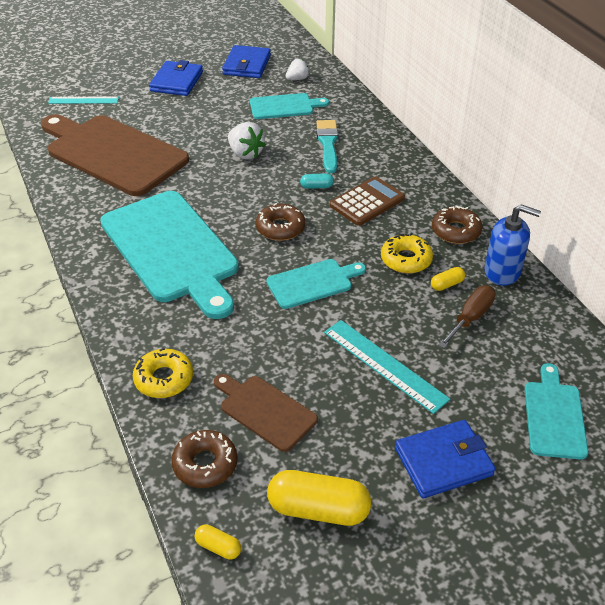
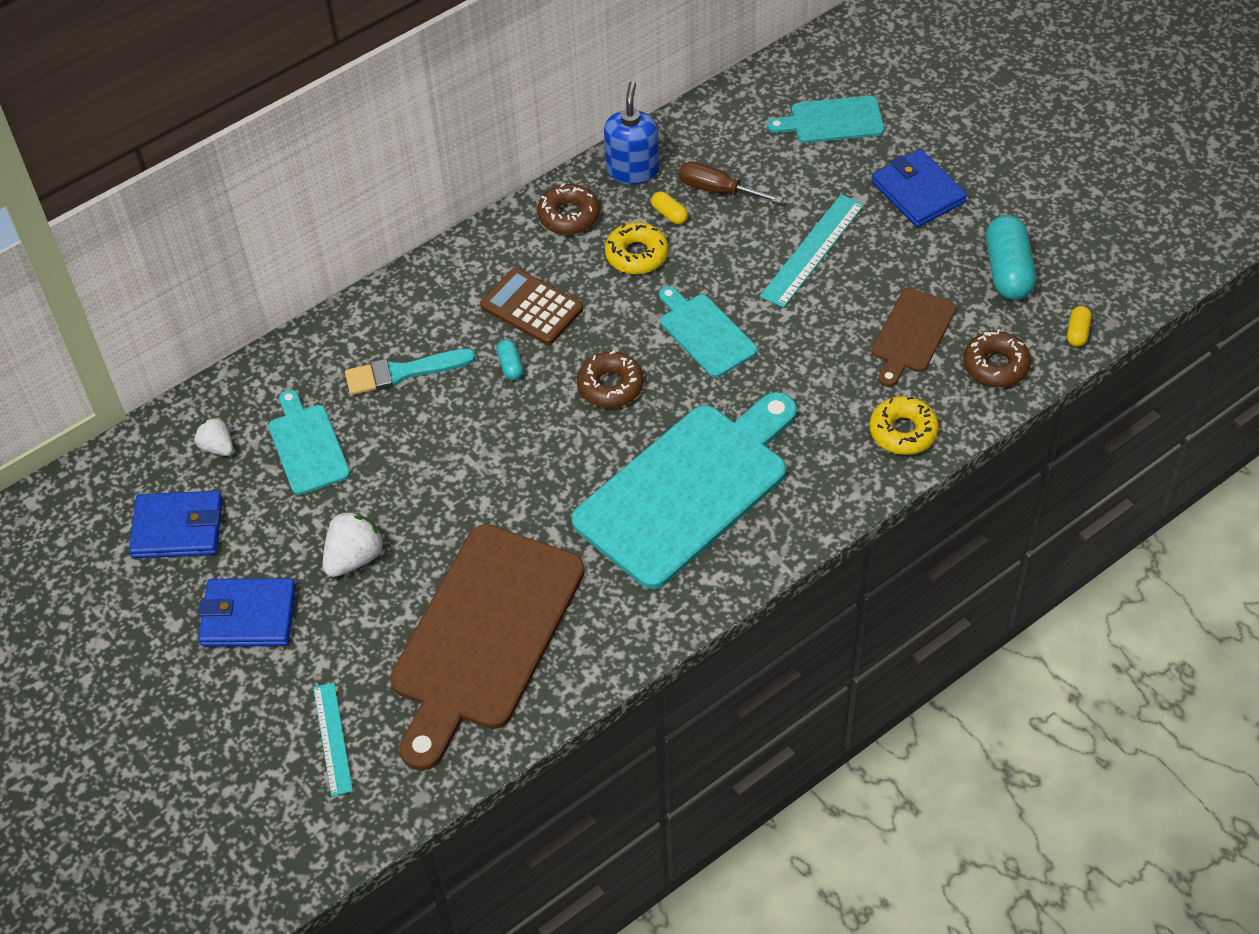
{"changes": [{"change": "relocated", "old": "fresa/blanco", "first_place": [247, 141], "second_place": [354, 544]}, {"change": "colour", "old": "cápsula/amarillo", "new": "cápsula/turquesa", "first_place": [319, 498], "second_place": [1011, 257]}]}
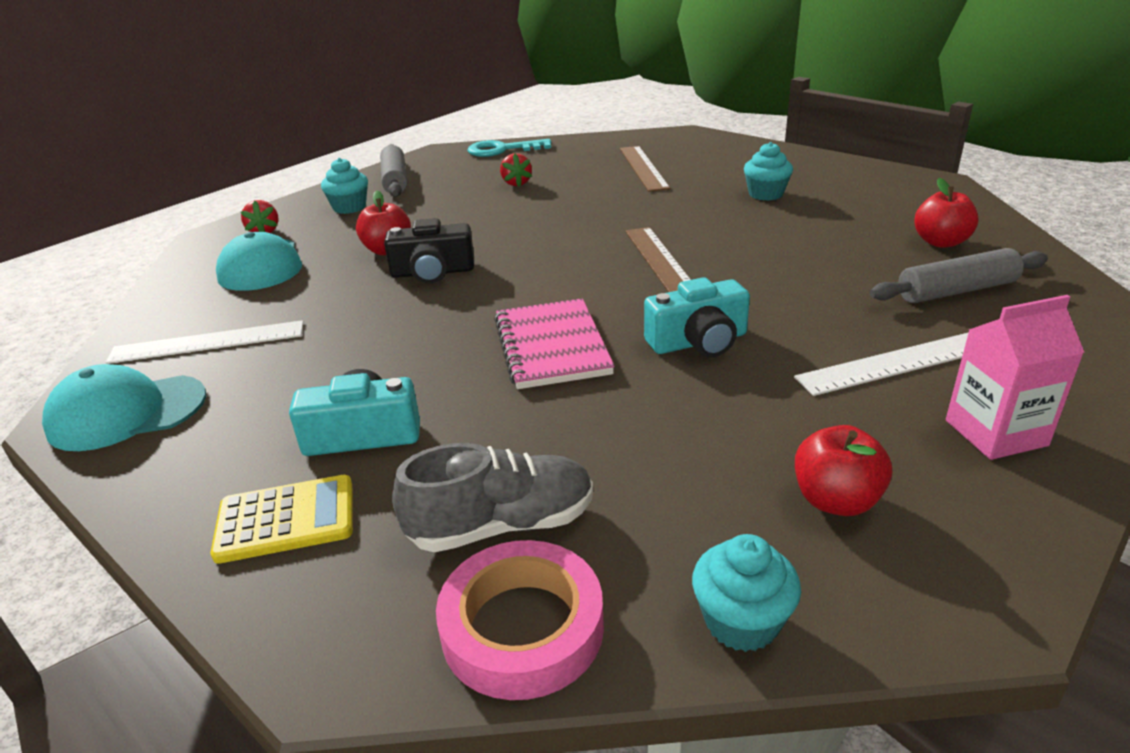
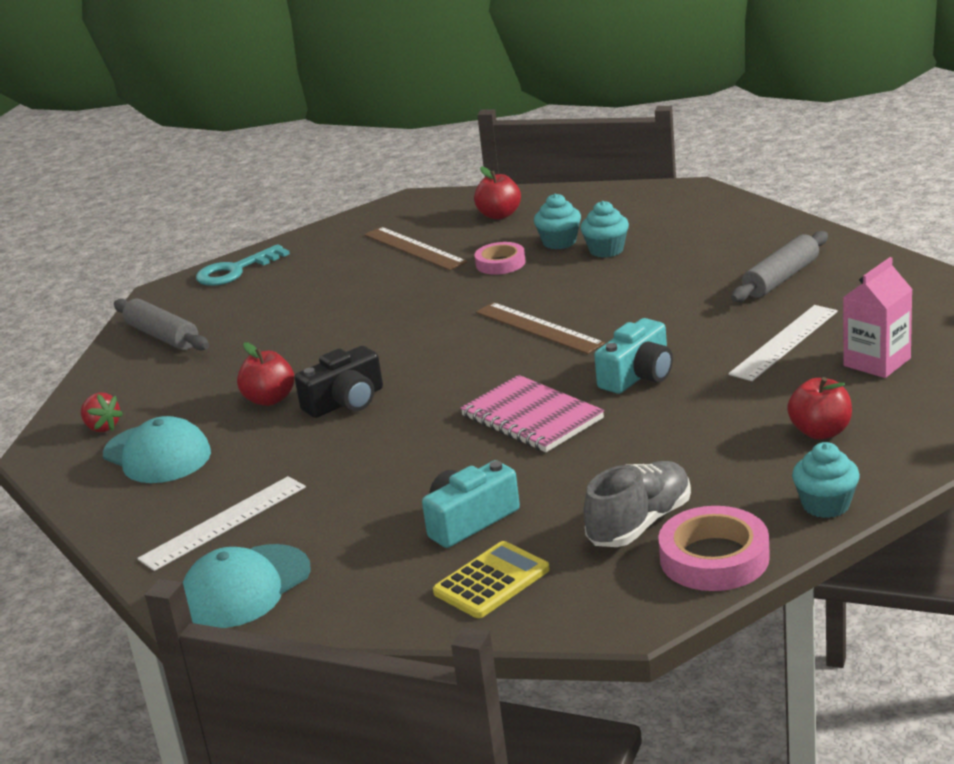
{"changes": [{"change": "relocated", "old": "manzana/rojo", "first_place": [947, 213], "second_place": [497, 193]}, {"change": "appeared", "new": "cinta adhesiva/rosa", "second_place": [500, 258]}, {"change": "relocated", "old": "magdalena/turquesa", "first_place": [344, 186], "second_place": [605, 229]}, {"change": "missing", "old": "fresa/rojo", "first_place": [516, 170]}]}
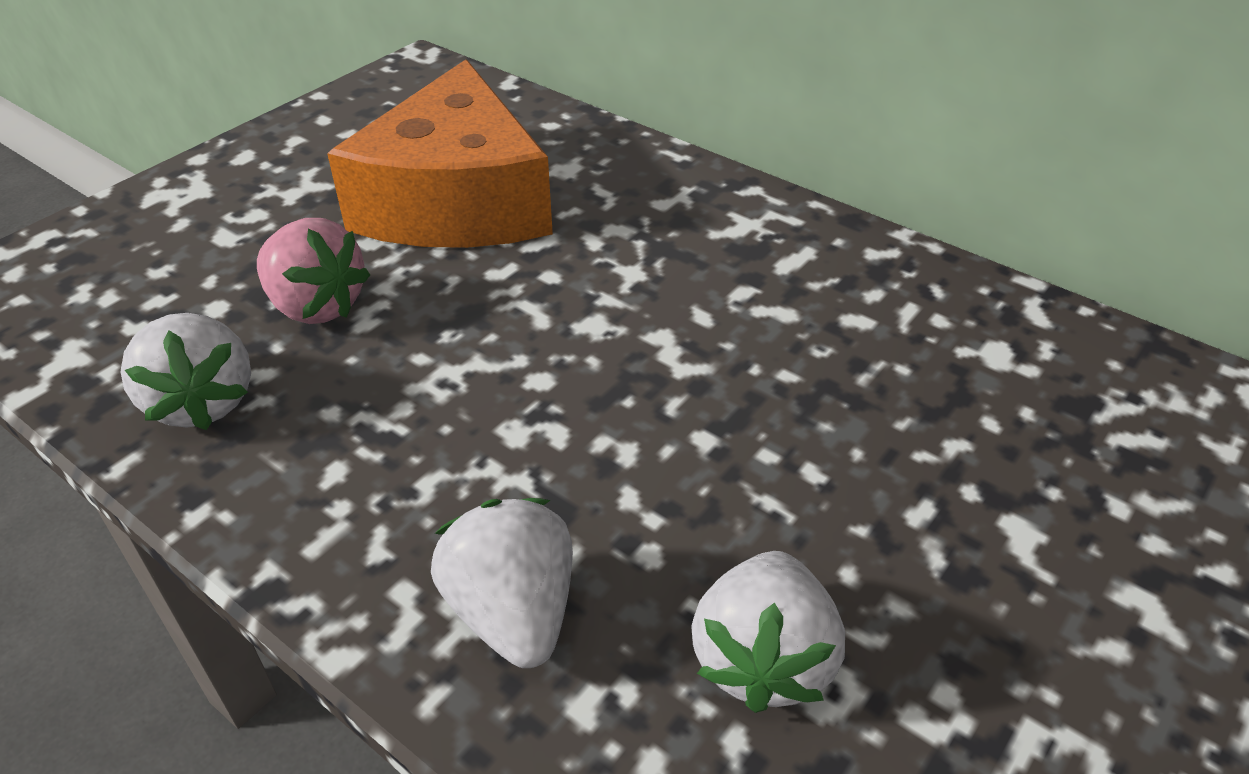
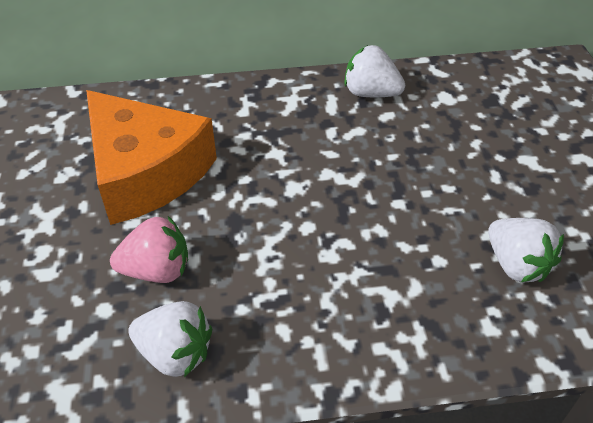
{"changes": [{"change": "relocated", "old": "fresa/blanco", "first_place": [502, 583], "second_place": [374, 71]}]}
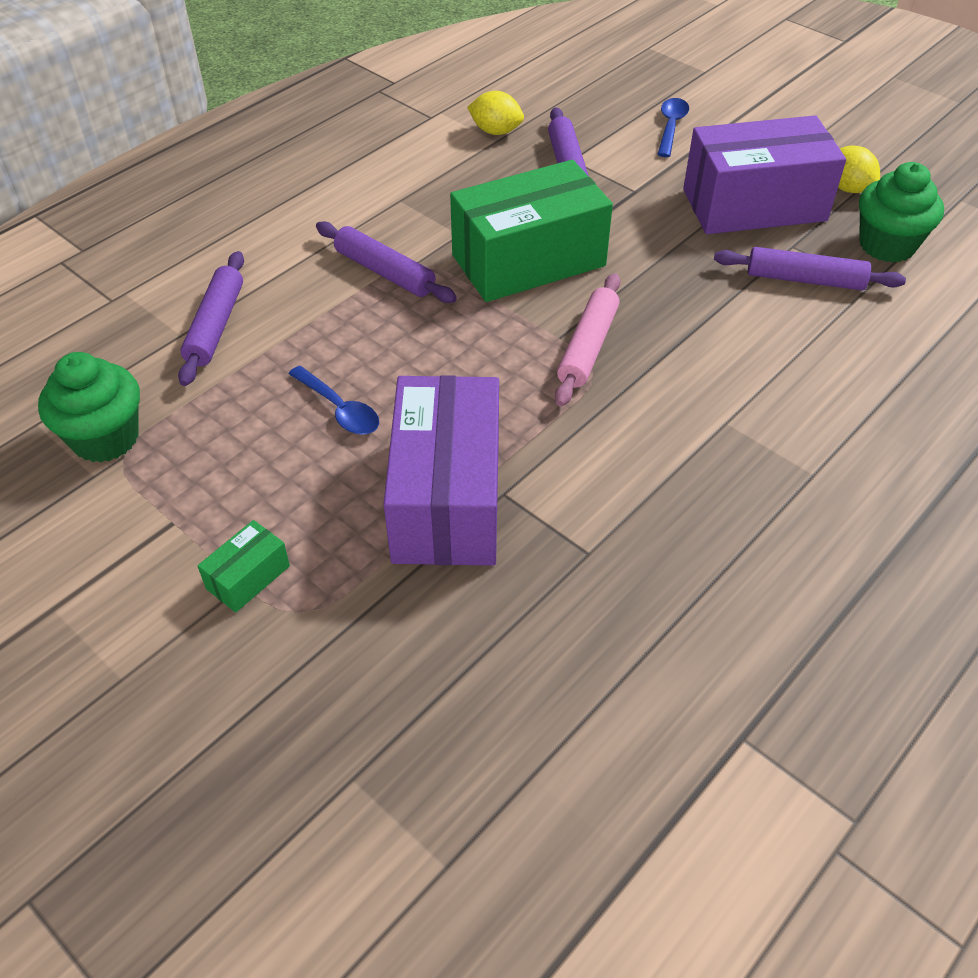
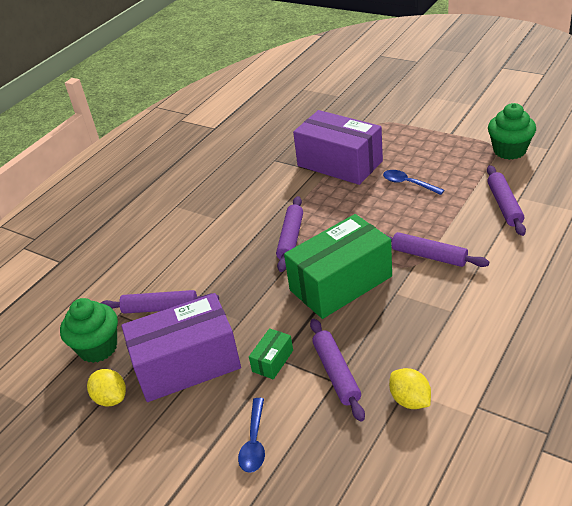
{"changes": [{"change": "relocated", "old": "caja/verde", "first_place": [243, 566], "second_place": [271, 353]}, {"change": "colour", "old": "rodillo/rosa", "new": "rodillo/morado", "first_place": [587, 339], "second_place": [289, 234]}, {"change": "spun", "old": "caja/morado", "first_place": [441, 470], "second_place": [338, 147], "degrees": -45}, {"change": "spun", "old": "limón/amarillo", "first_place": [495, 113], "second_place": [410, 388], "degrees": 45}]}
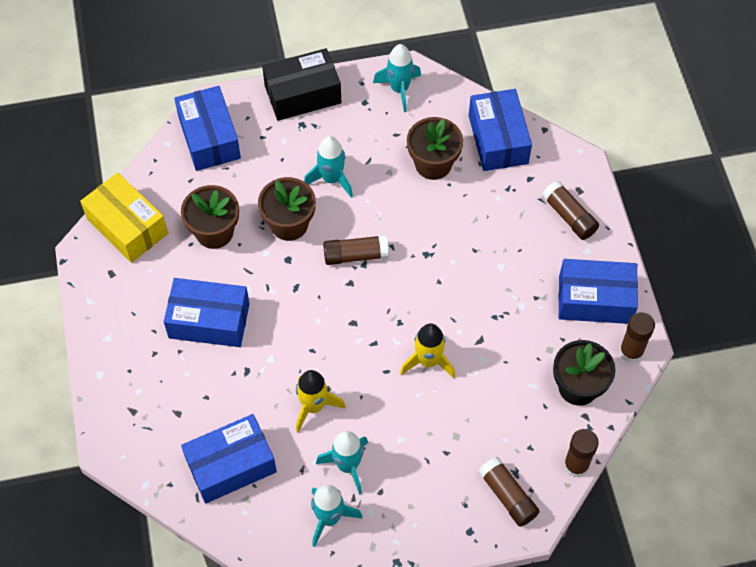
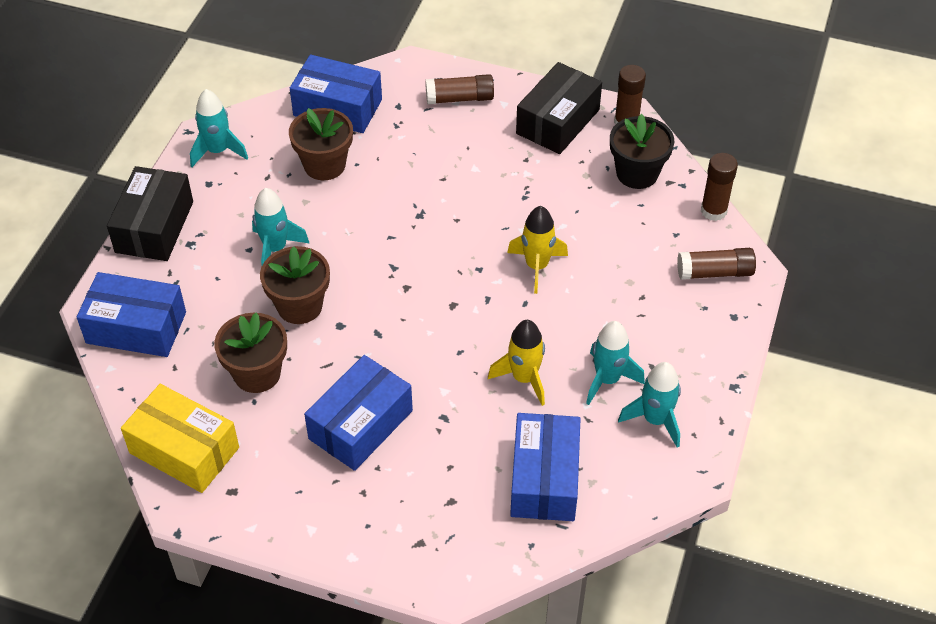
{"changes": [{"change": "spun", "old": "caja/amarillo", "first_place": [124, 218], "second_place": [180, 438], "degrees": 45}, {"change": "colour", "old": "caja/azul", "new": "caja/negro", "first_place": [598, 291], "second_place": [559, 108]}, {"change": "missing", "old": "barra de pegamento/marrón", "first_place": [356, 250]}]}
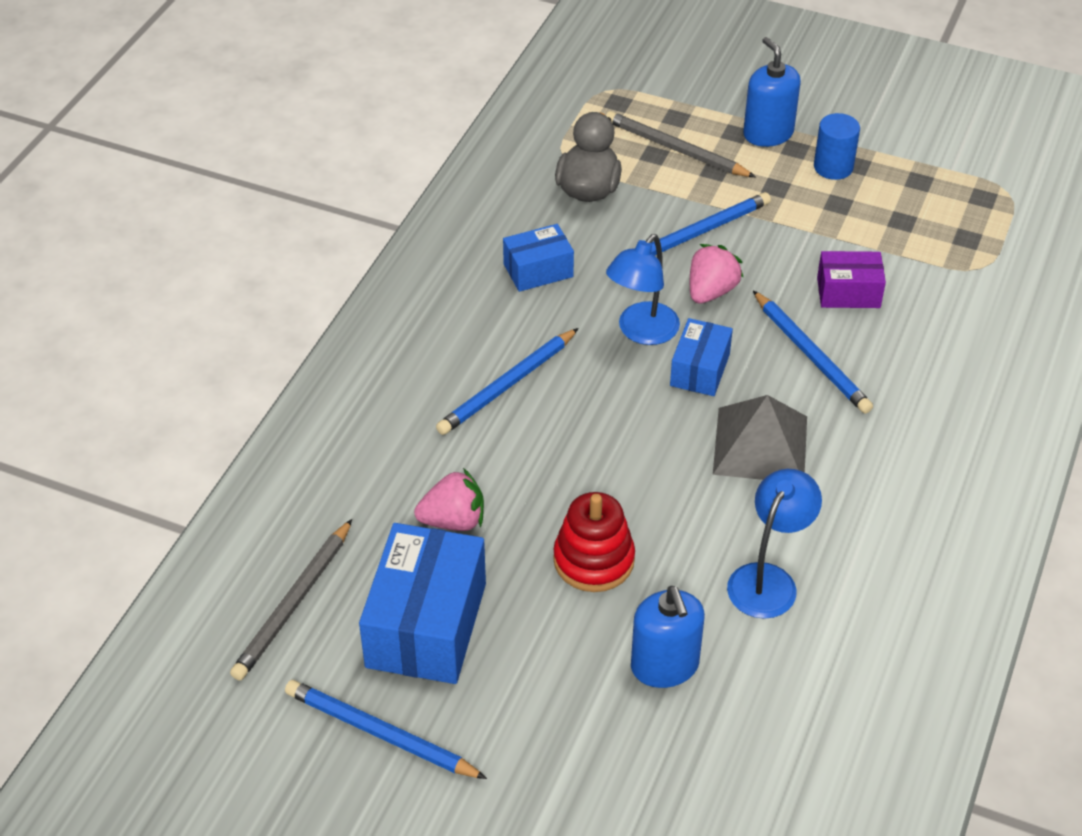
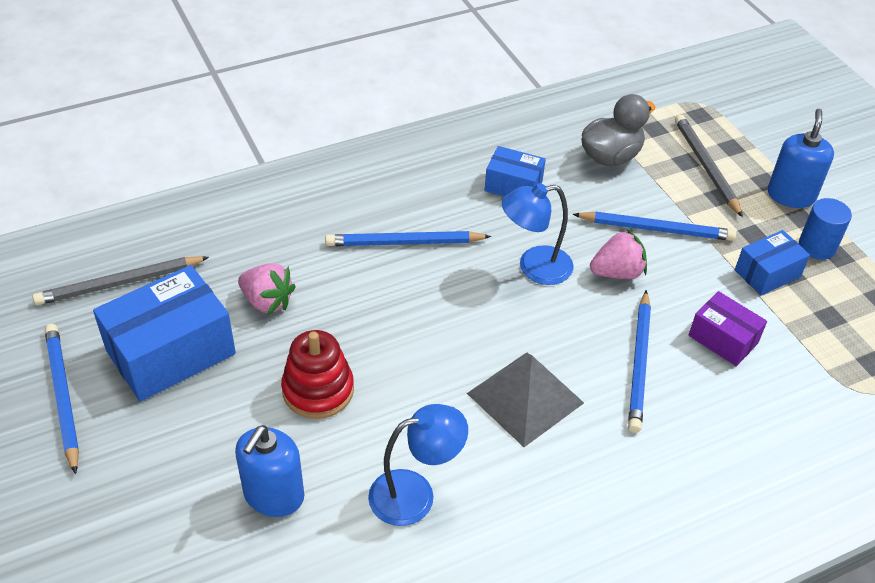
{"changes": [{"change": "relocated", "old": "caja/azul", "first_place": [701, 357], "second_place": [772, 262]}]}
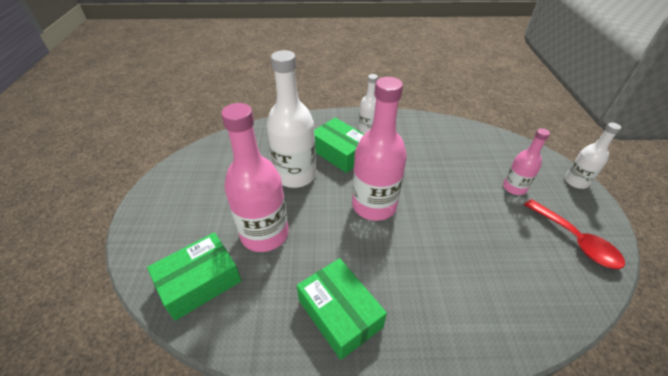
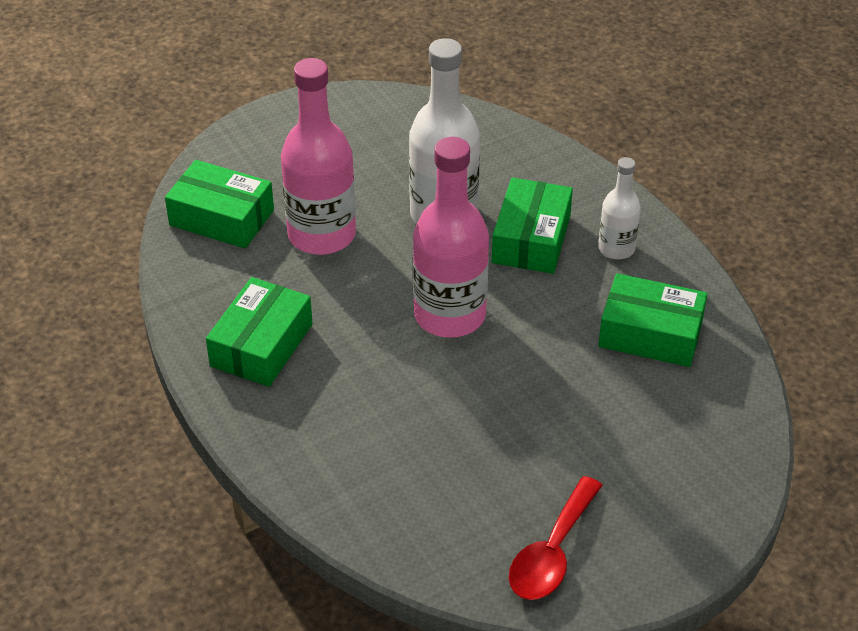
{"changes": [{"change": "appeared", "new": "caja/verde", "second_place": [652, 320]}, {"change": "missing", "old": "botella/rosa", "first_place": [526, 161]}, {"change": "missing", "old": "botella/blanco", "first_place": [593, 156]}]}
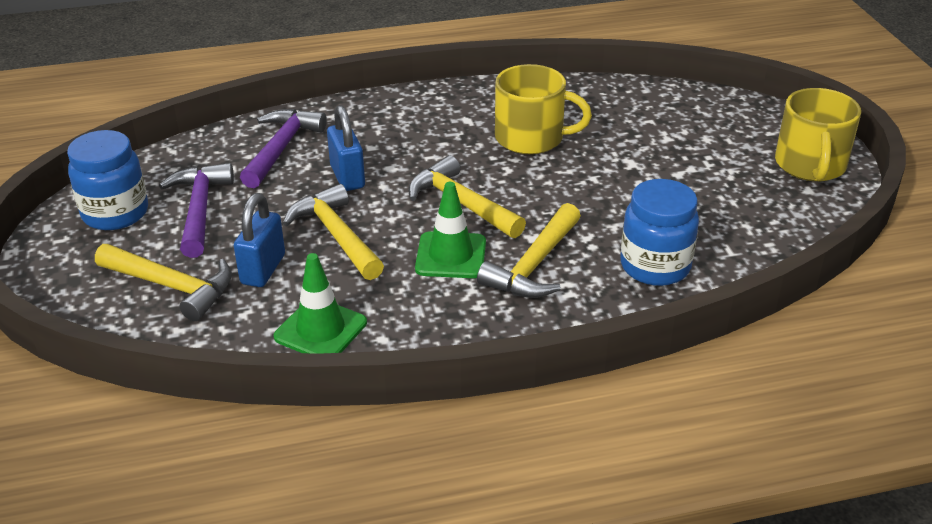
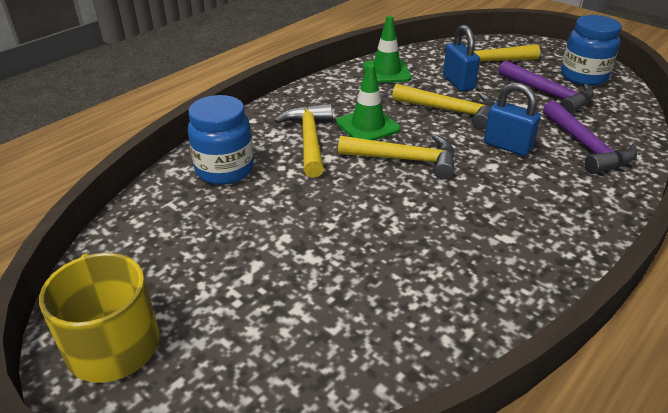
{"changes": [{"change": "missing", "old": "taza/amarillo", "first_place": [543, 109]}]}
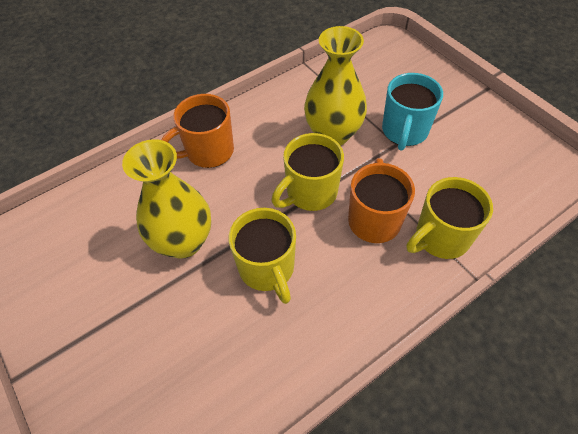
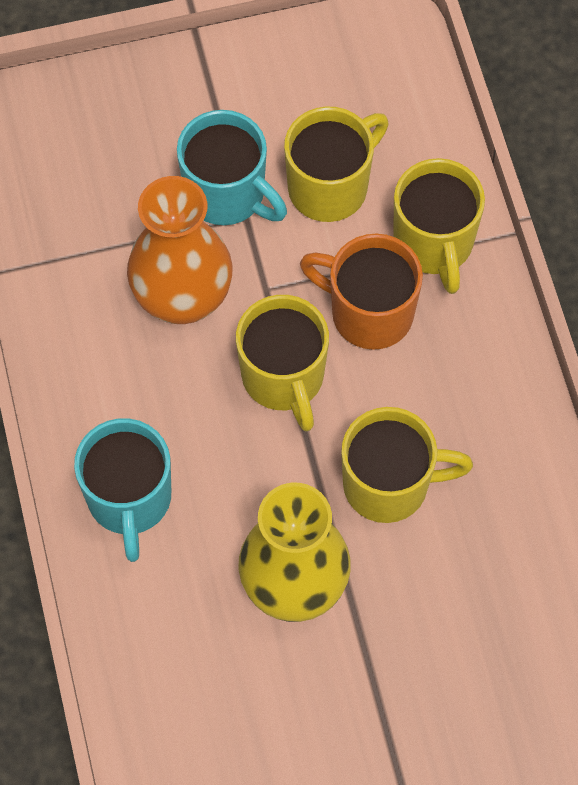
{"changes": [{"change": "colour", "old": "taza/naranja", "new": "taza/turquesa", "first_place": [197, 131], "second_place": [122, 490]}, {"change": "colour", "old": "florero/amarillo", "new": "florero/naranja", "first_place": [335, 86], "second_place": [180, 250]}, {"change": "appeared", "new": "taza/amarillo", "second_place": [336, 164]}]}
